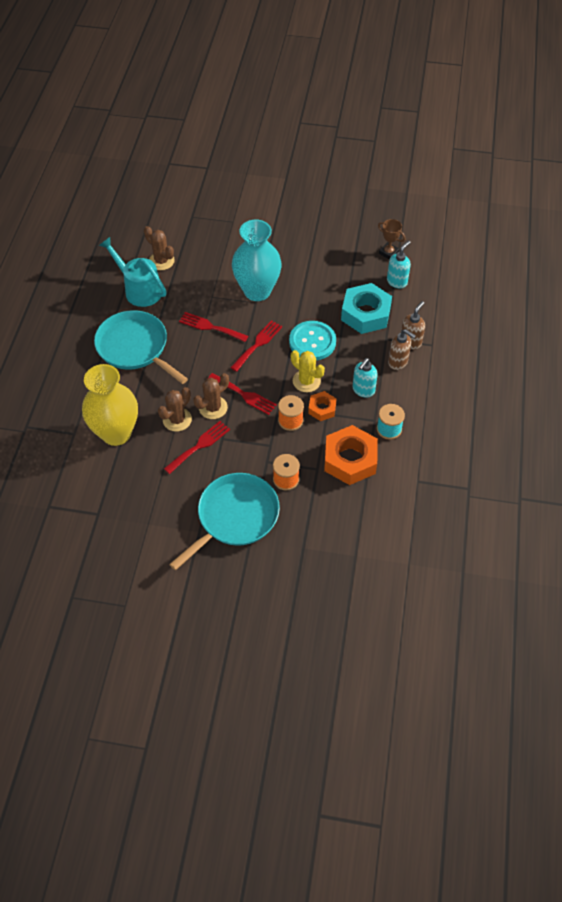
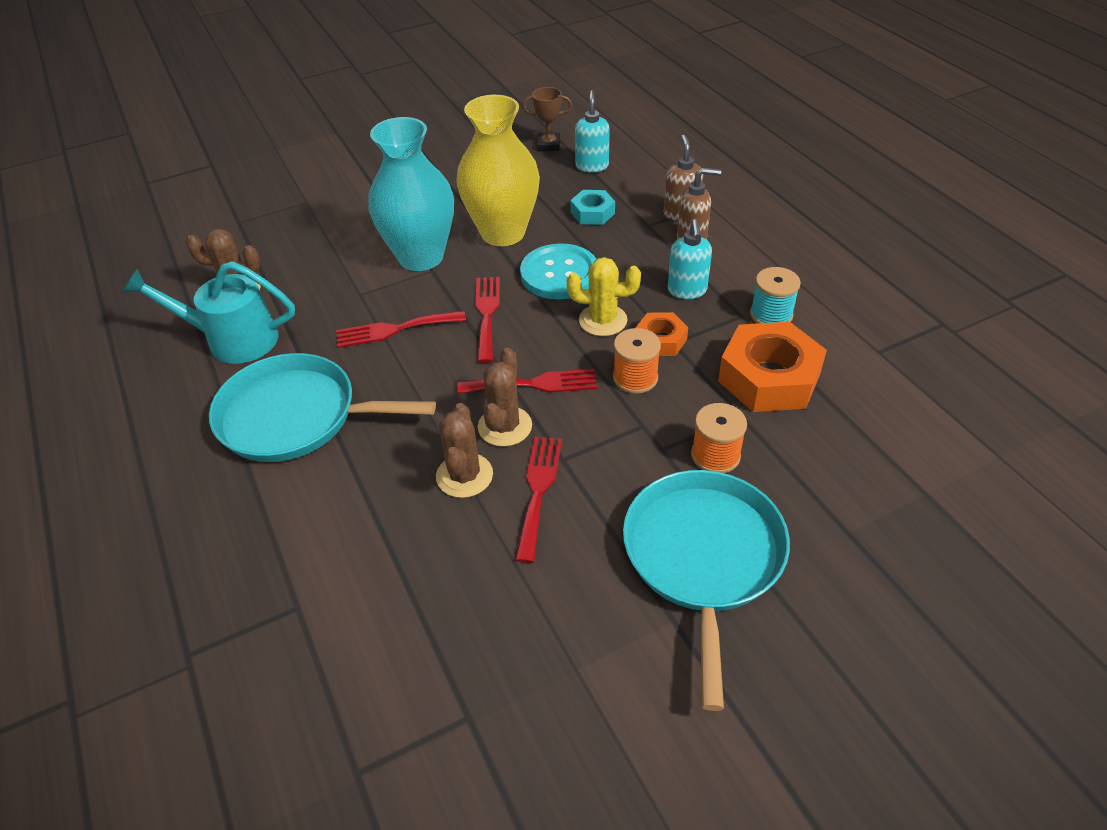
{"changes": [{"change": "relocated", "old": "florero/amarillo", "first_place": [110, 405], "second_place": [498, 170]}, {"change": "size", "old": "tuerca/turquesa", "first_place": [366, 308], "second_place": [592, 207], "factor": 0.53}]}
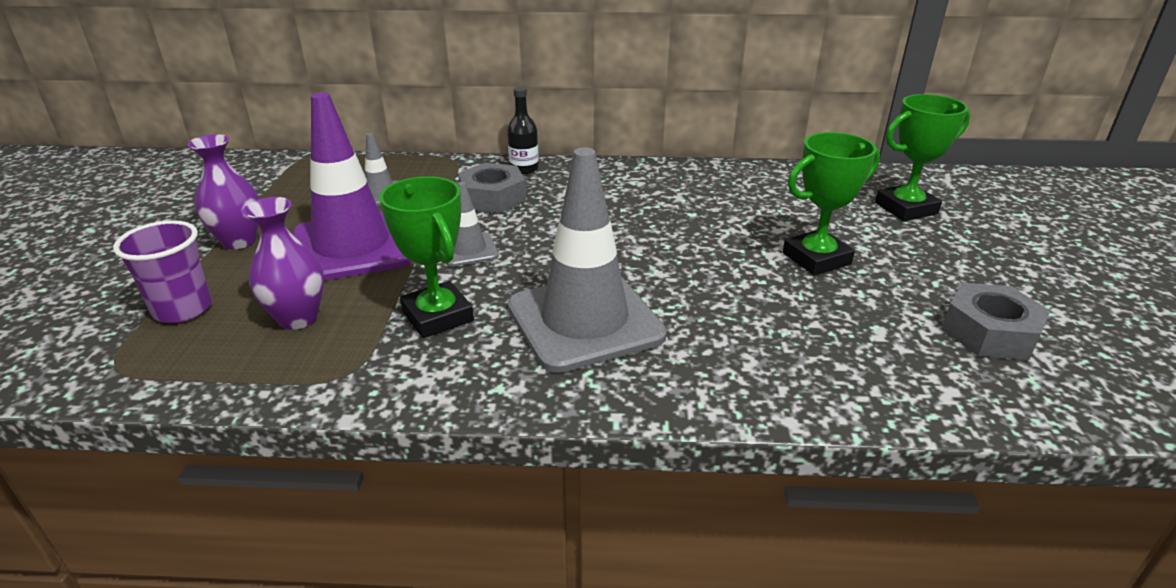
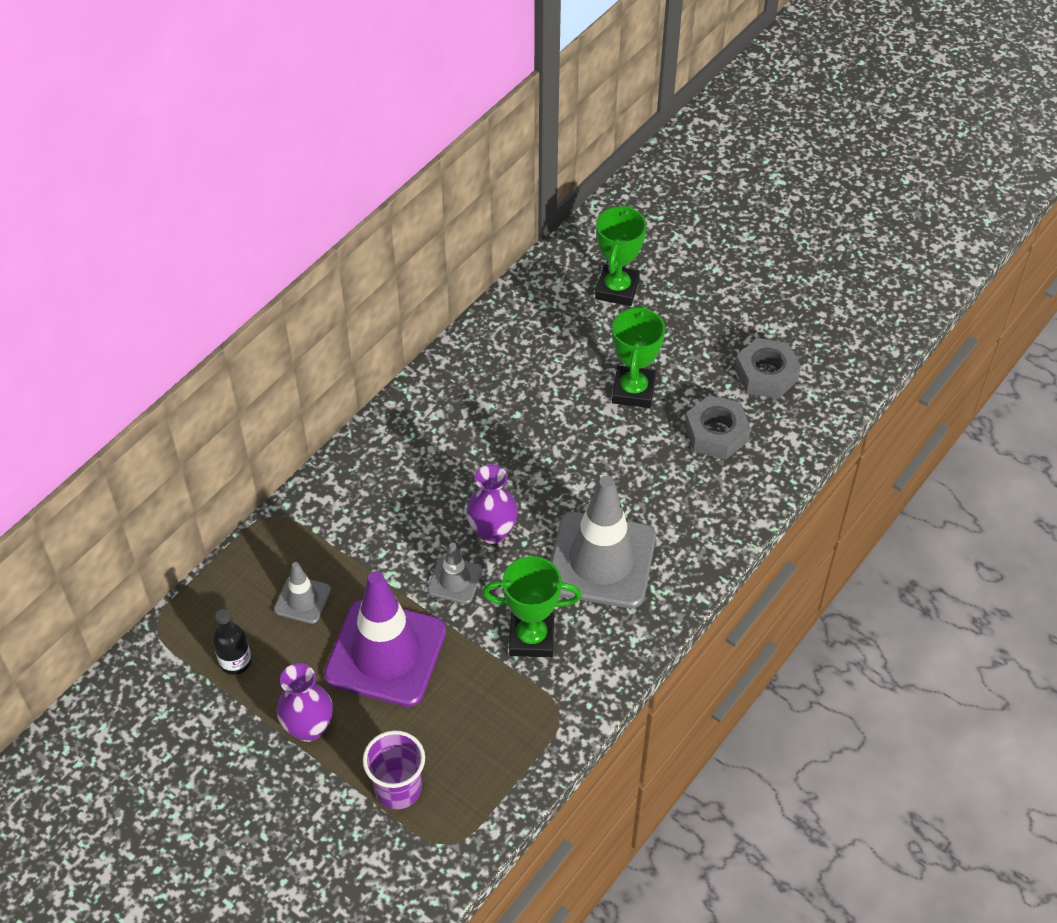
{"changes": [{"change": "relocated", "old": "botella/negro", "first_place": [523, 130], "second_place": [232, 642]}, {"change": "relocated", "old": "florero/morado", "first_place": [283, 263], "second_place": [492, 504]}, {"change": "relocated", "old": "tuerca/gris", "first_place": [492, 188], "second_place": [718, 427]}]}
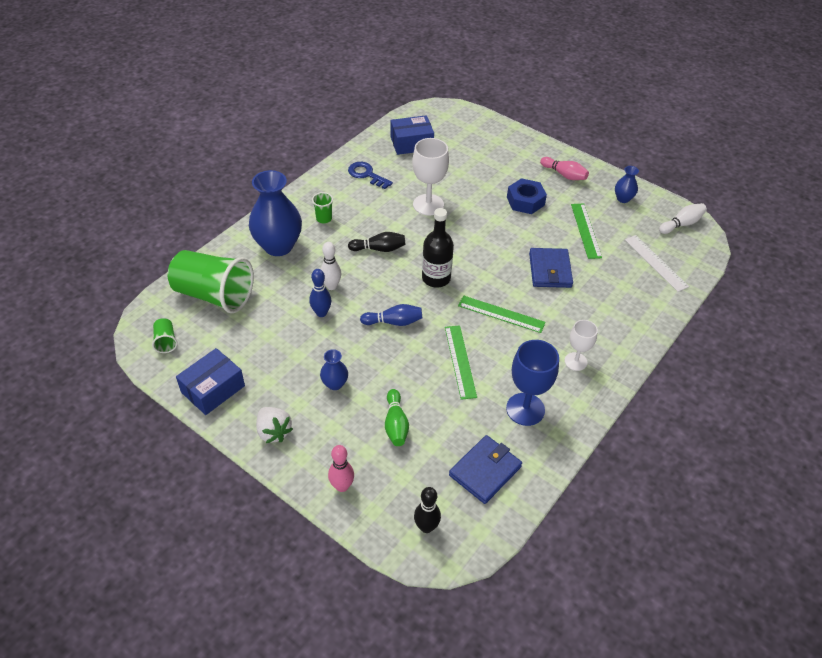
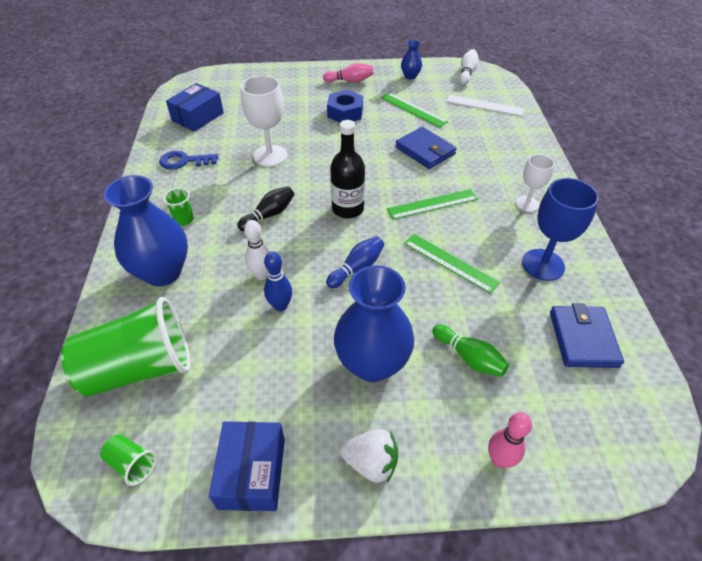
{"changes": [{"change": "size", "old": "florero/azul", "first_place": [334, 369], "second_place": [374, 323], "factor": 2.13}, {"change": "missing", "old": "bolo/negro", "first_place": [427, 510]}]}
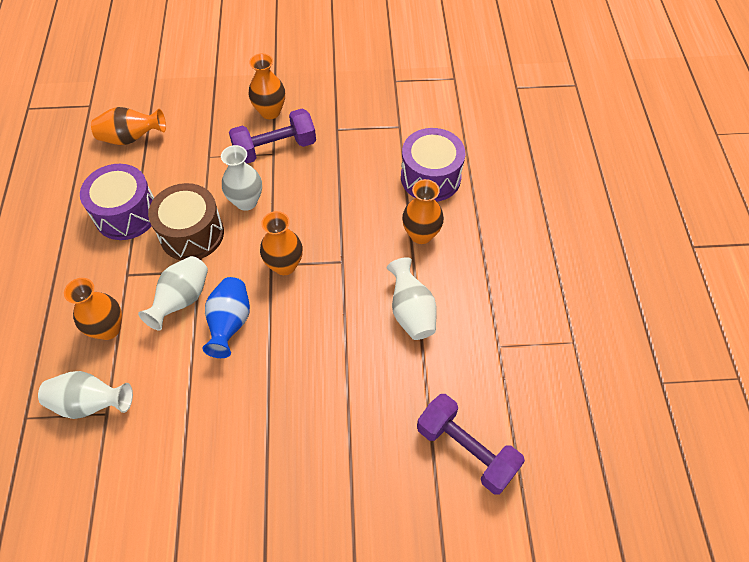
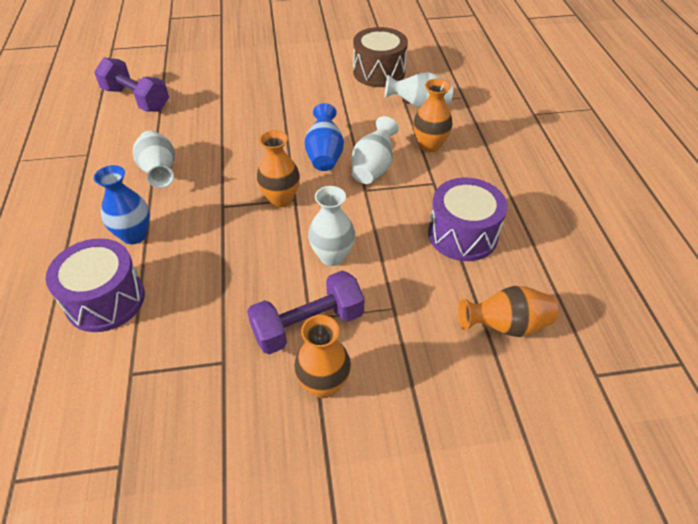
{"changes": [{"change": "colour", "old": "florero/naranja", "new": "florero/azul", "first_place": [423, 211], "second_place": [122, 204]}, {"change": "relocated", "old": "tambor/marrón", "first_place": [186, 221], "second_place": [380, 57]}]}
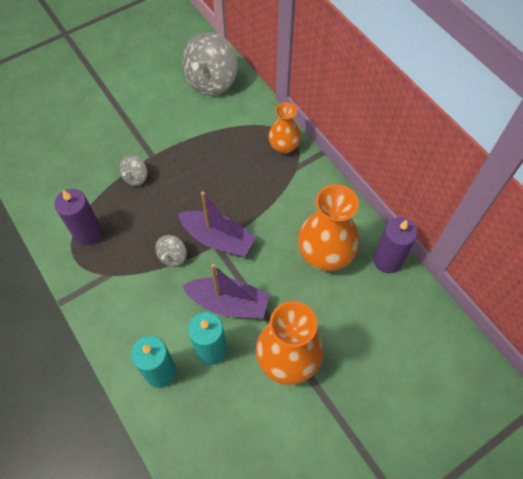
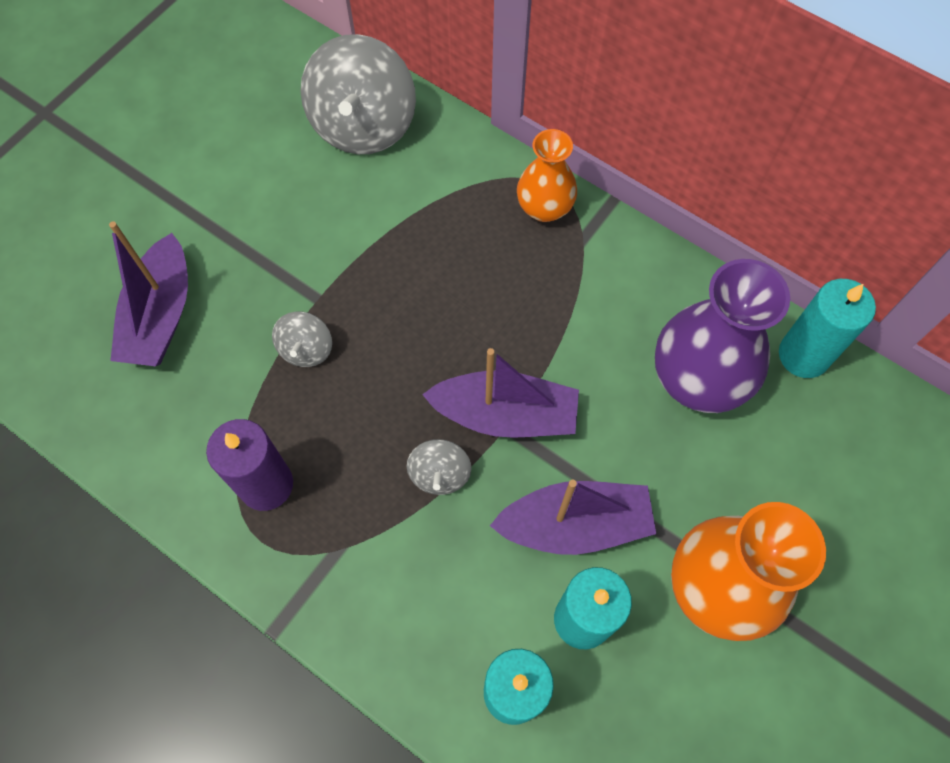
{"changes": [{"change": "appeared", "new": "barco/morado", "second_place": [148, 293]}, {"change": "colour", "old": "florero/naranja", "new": "florero/morado", "first_place": [329, 227], "second_place": [722, 336]}, {"change": "colour", "old": "vela/morado", "new": "vela/turquesa", "first_place": [395, 245], "second_place": [827, 328]}]}
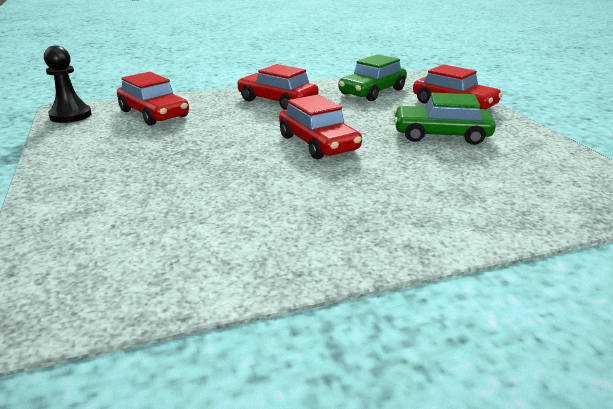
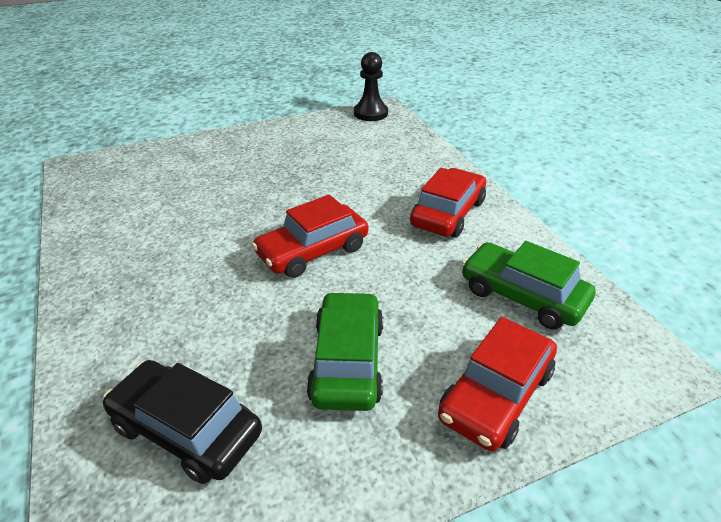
{"changes": [{"change": "appeared", "new": "coche/negro", "second_place": [182, 422]}, {"change": "missing", "old": "coche/rojo", "first_place": [153, 99]}]}
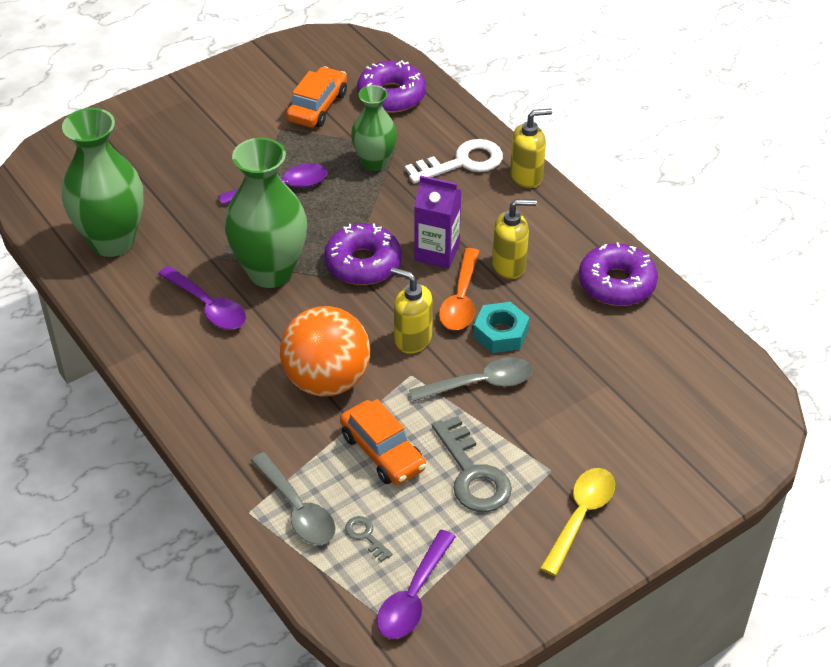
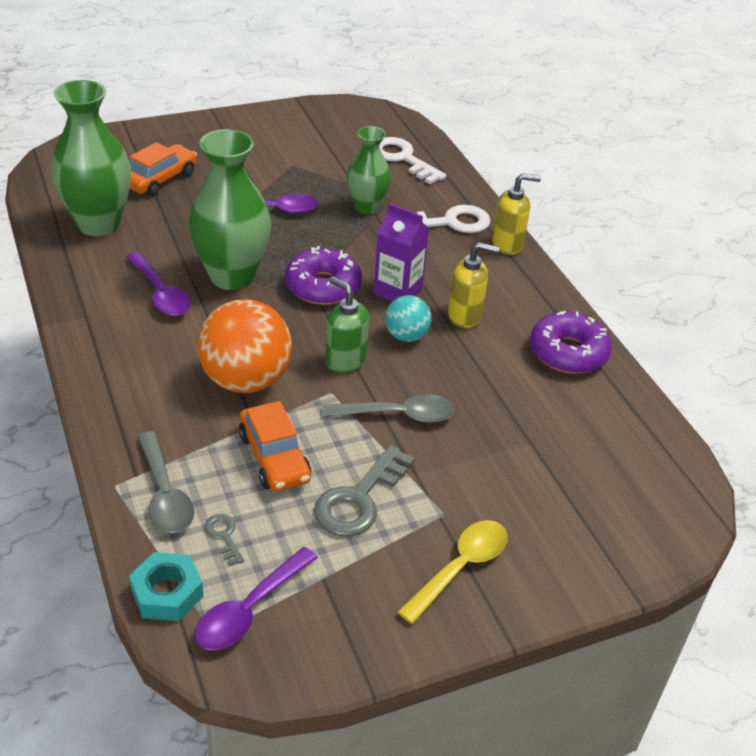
{"changes": [{"change": "relocated", "old": "coche/naranja", "first_place": [316, 96], "second_place": [163, 169]}, {"change": "relocated", "old": "tuerca/turquesa", "first_place": [501, 327], "second_place": [166, 586]}, {"change": "spun", "old": "llave/gris", "first_place": [472, 464], "second_place": [364, 491], "degrees": 45}, {"change": "colour", "old": "dispensador de jabón/amarillo", "new": "dispensador de jabón/verde", "first_place": [412, 310], "second_place": [347, 325]}, {"change": "exchanged", "old": "rosquilla/morado", "new": "llave/blanco", "first_place": [391, 86], "second_place": [413, 160]}, {"change": "exchanged", "old": "cuchara/naranja", "new": "pelota/turquesa", "first_place": [459, 289], "second_place": [408, 318]}]}
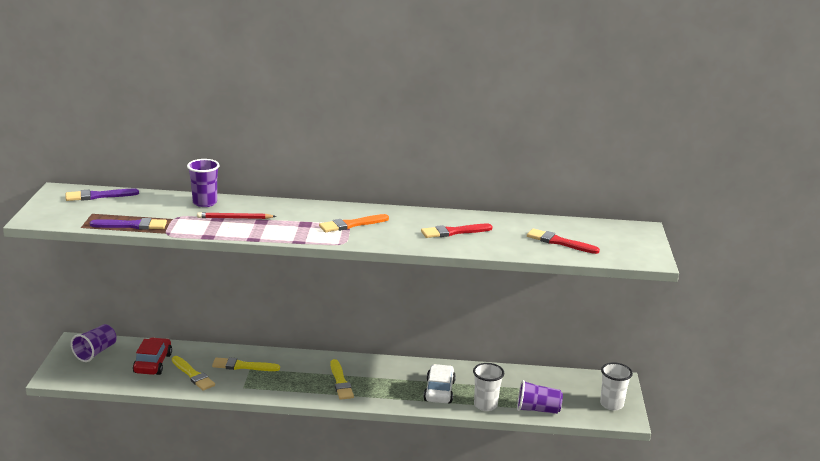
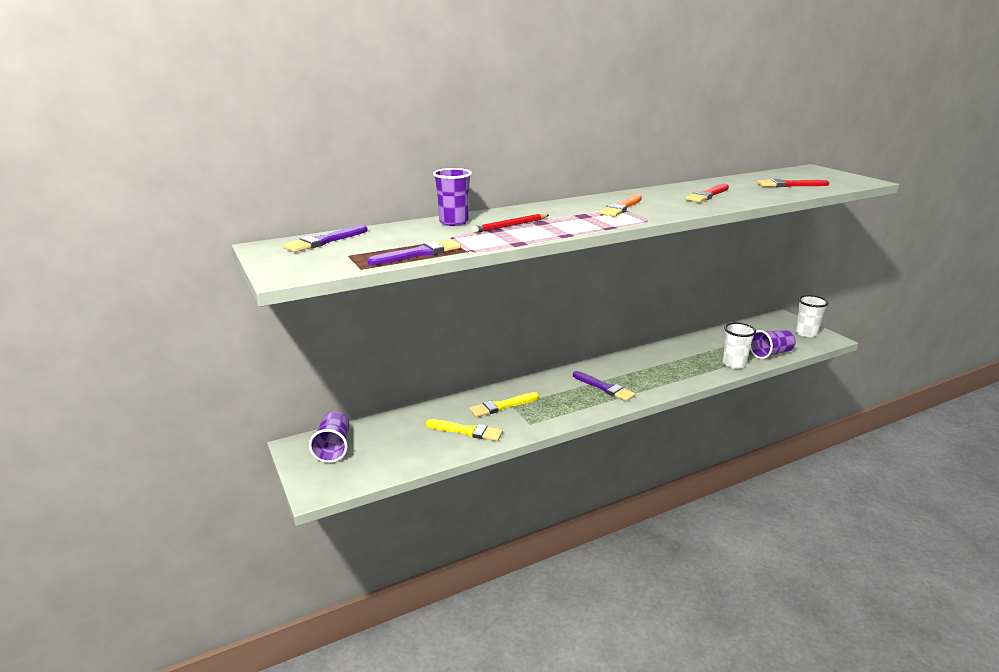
{"changes": [{"change": "colour", "old": "pincel/amarillo", "new": "pincel/morado", "first_place": [342, 379], "second_place": [604, 386]}, {"change": "missing", "old": "coche/rojo", "first_place": [152, 356]}, {"change": "missing", "old": "coche/blanco", "first_place": [439, 383]}]}
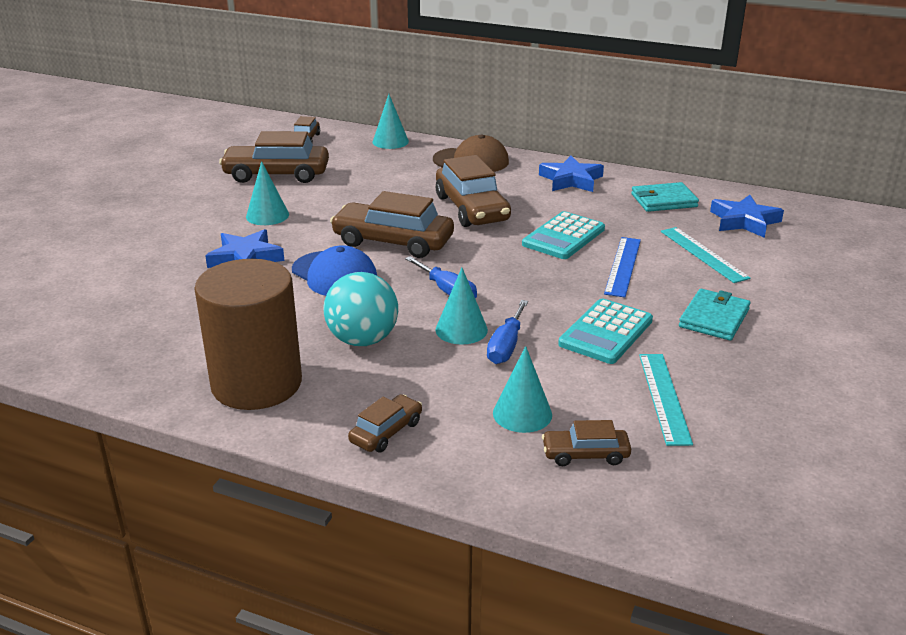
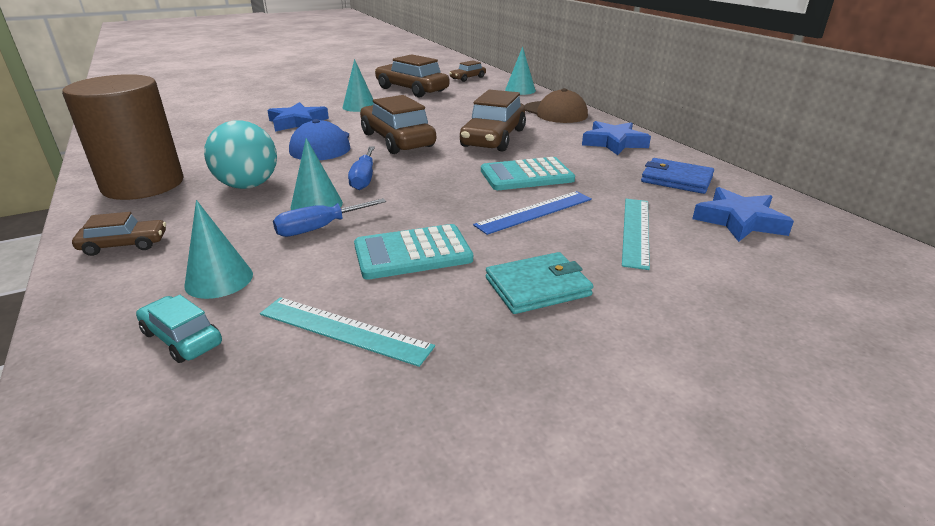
{"changes": [{"change": "colour", "old": "coche/marrón", "new": "coche/turquesa", "first_place": [586, 443], "second_place": [179, 329]}, {"change": "spun", "old": "regla/turquesa", "first_place": [666, 400], "second_place": [347, 332], "degrees": 75}, {"change": "colour", "old": "cartera/turquesa", "new": "cartera/azul", "first_place": [665, 197], "second_place": [677, 176]}]}
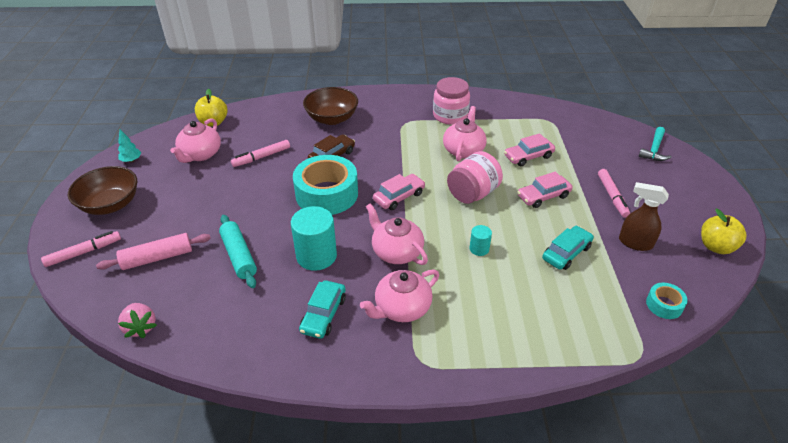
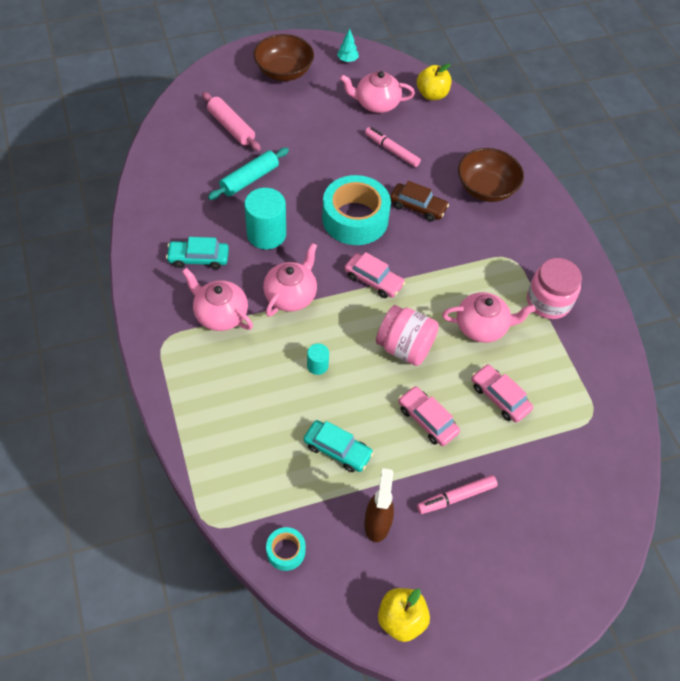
{"changes": [{"change": "missing", "old": "rotulador/rosa", "first_place": [81, 249]}, {"change": "missing", "old": "fresa/rosa", "first_place": [137, 320]}, {"change": "missing", "old": "martillo/turquesa", "first_place": [655, 144]}]}
